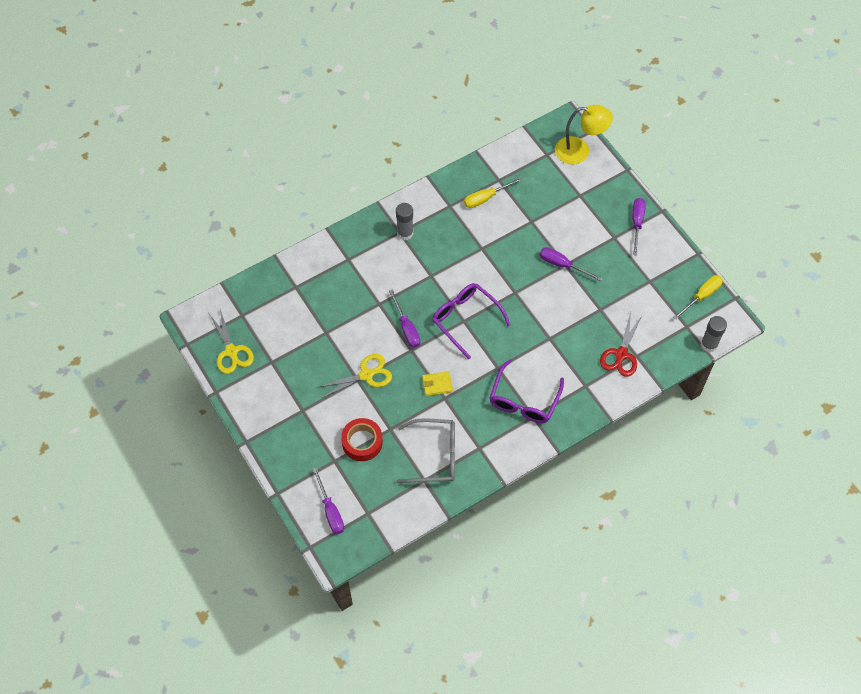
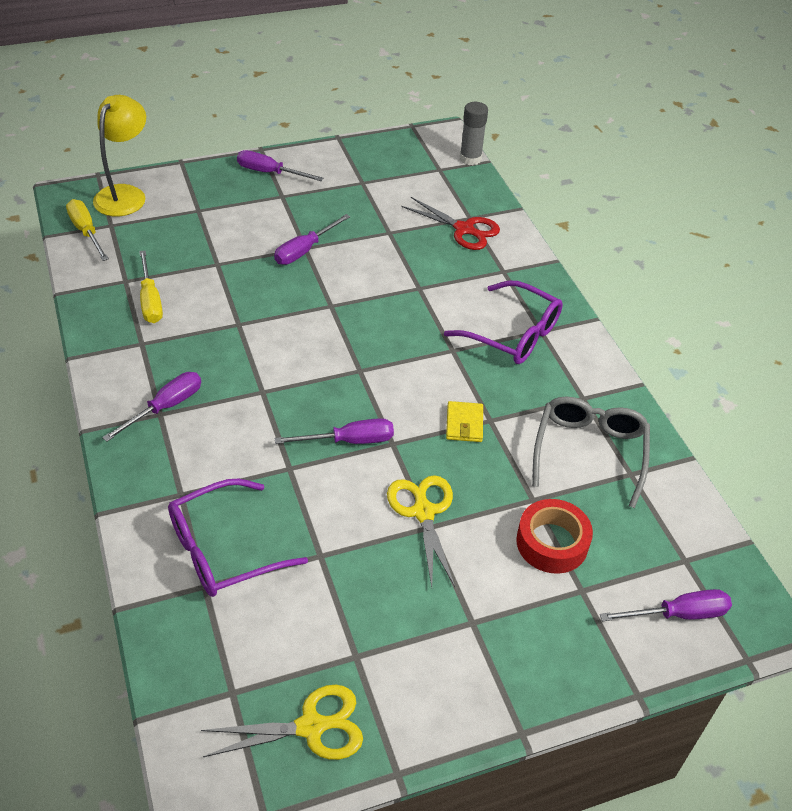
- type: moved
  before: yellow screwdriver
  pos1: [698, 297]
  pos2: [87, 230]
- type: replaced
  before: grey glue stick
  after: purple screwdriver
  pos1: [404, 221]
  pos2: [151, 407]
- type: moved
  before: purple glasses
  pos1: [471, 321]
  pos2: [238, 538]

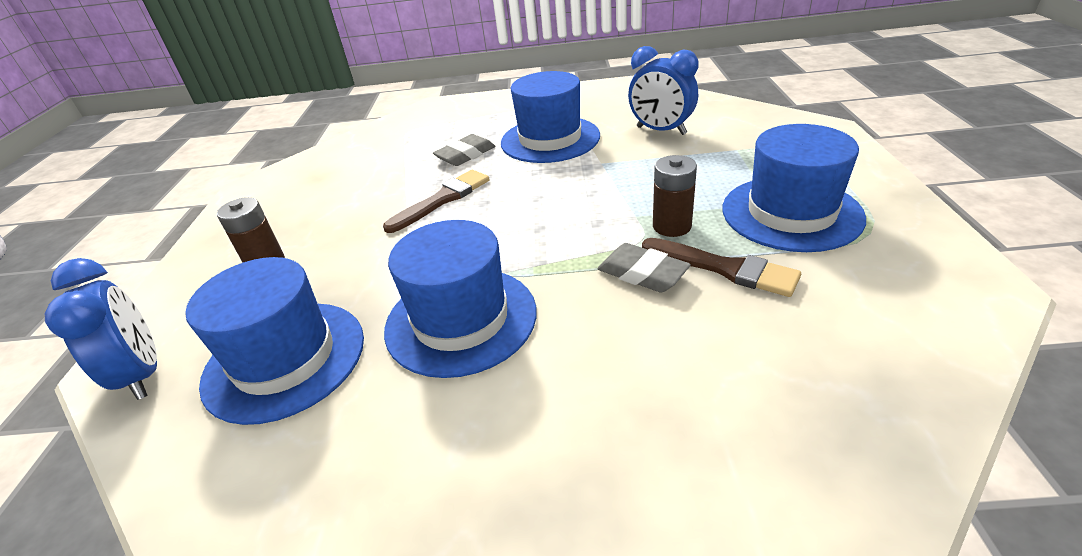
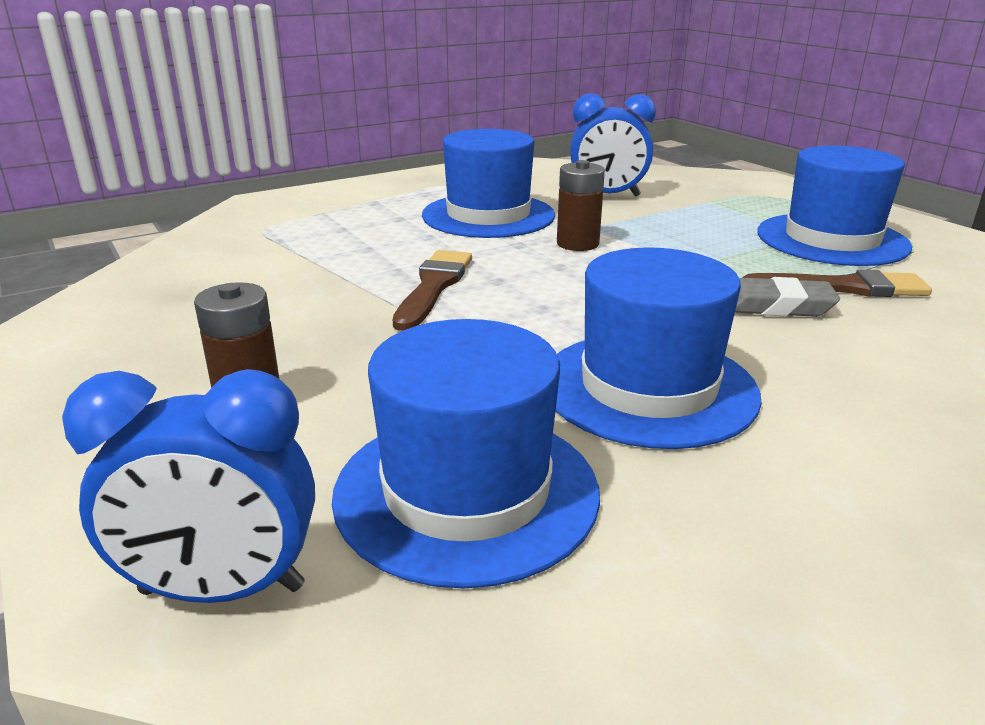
- type: turned
  before: blue clock
  pos1: [101, 329]
  pos2: [188, 486]
  turn: 150
- type: moved
  before: brown battery
  pos1: [675, 196]
  pos2: [581, 205]
- type: removed
  before: grey eraser
  pos1: [464, 150]

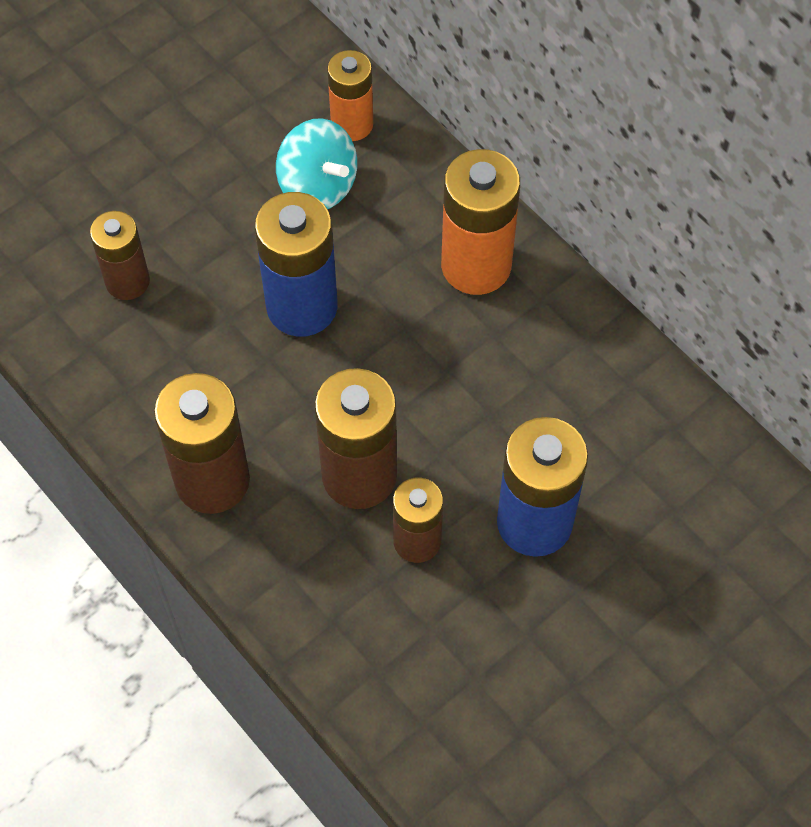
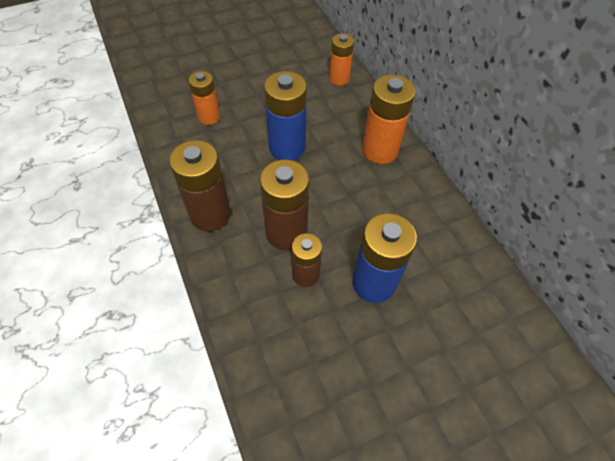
- type: recoloured
  before: brown battery
  after: orange battery
  pos1: [120, 255]
  pos2: [204, 98]
- type: removed
  before: turquoise spinning top
  pos1: [316, 163]

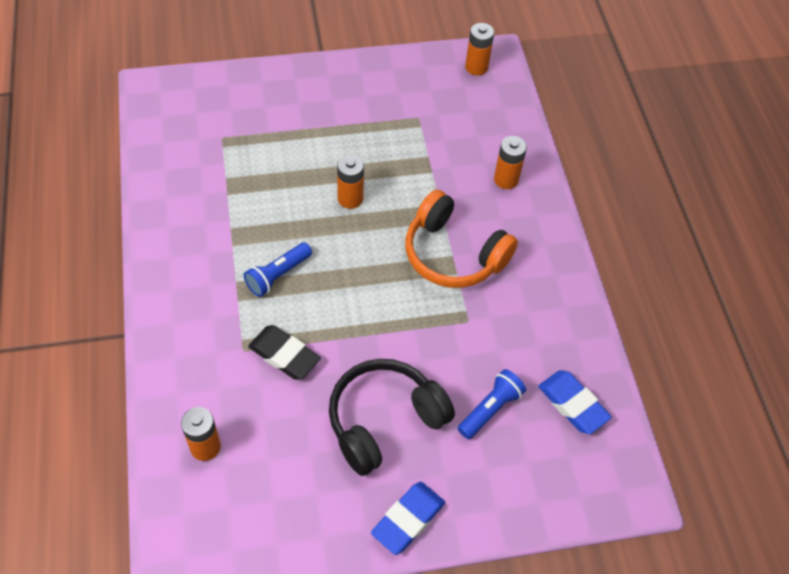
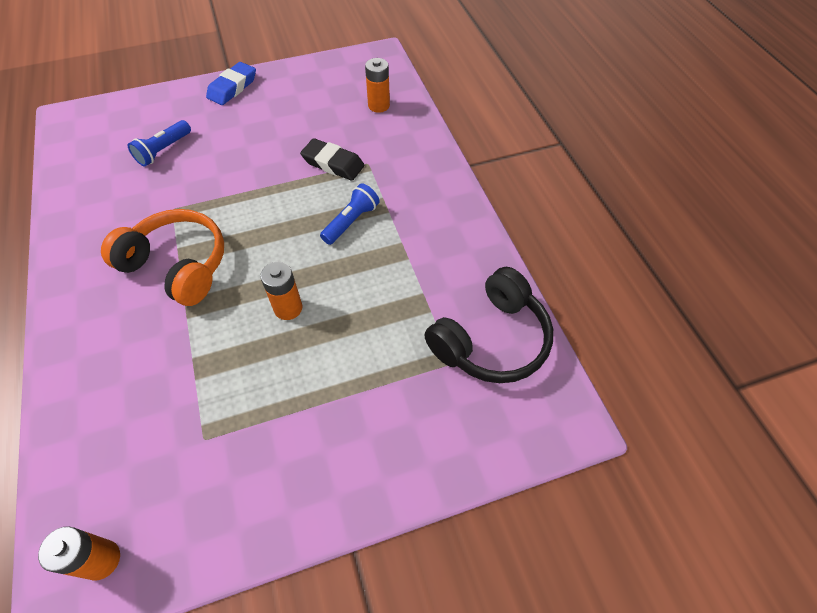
- type: moved
  before: black headphones
  pos1: [392, 417]
  pos2: [488, 325]
- type: removed
  before: orange battery
  pos1: [510, 162]
- type: removed
  before: blue eraser
  pos1: [575, 402]

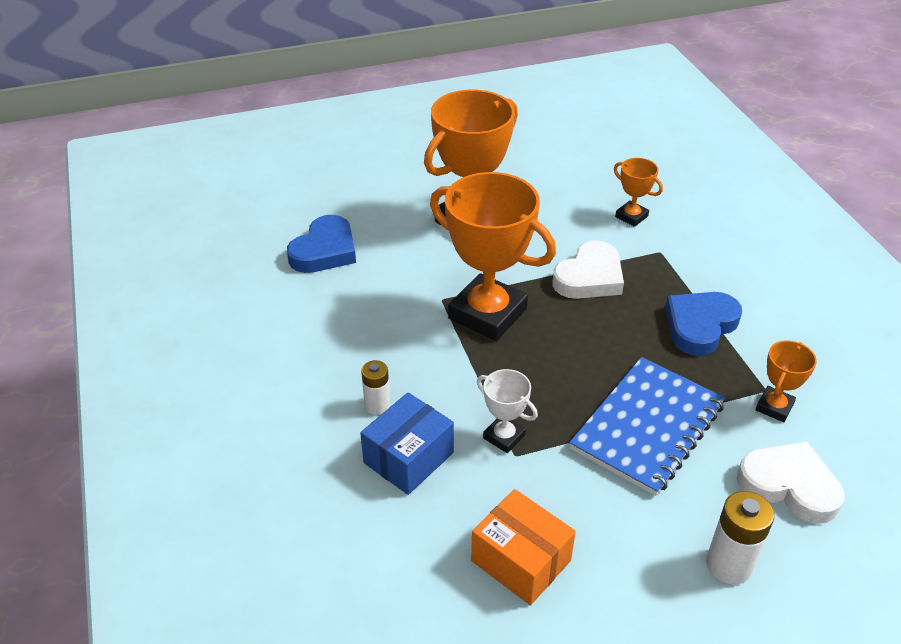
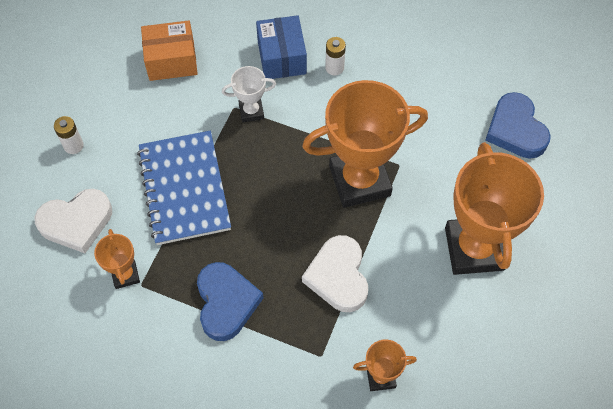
- type: resized
  before: white battery
  pos1: [740, 538]
  pos2: [69, 135]
  scale: 0.65

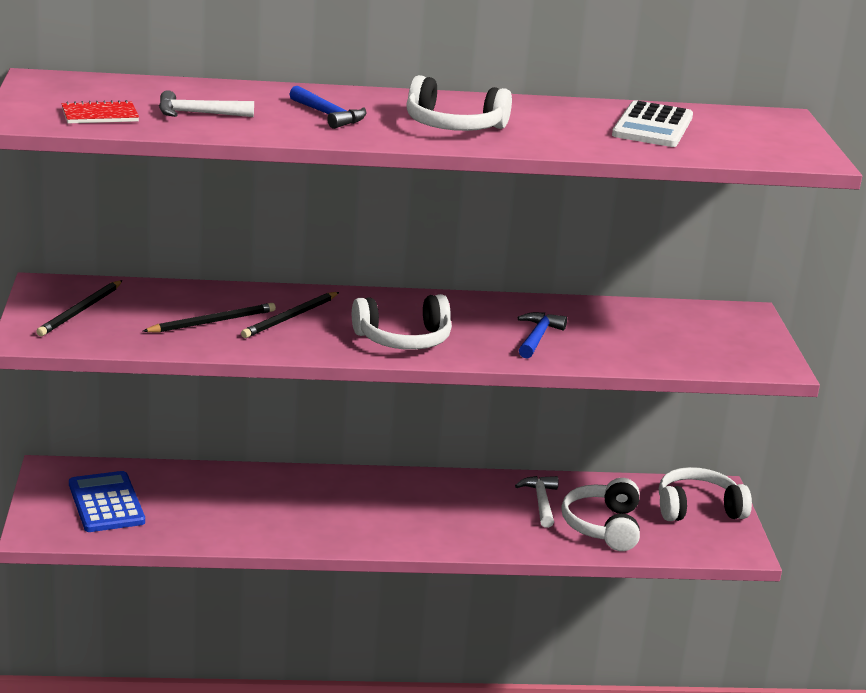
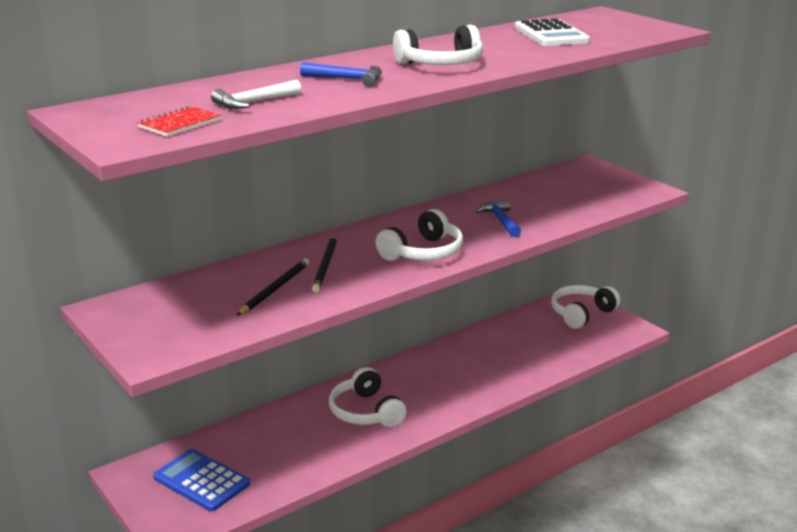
- type: moved
  before: white headphones
  pos1: [600, 514]
  pos2: [368, 397]
- type: removed
  before: black pencil
  pos1: [79, 308]
- type: removed
  before: white hammer
  pos1: [537, 502]

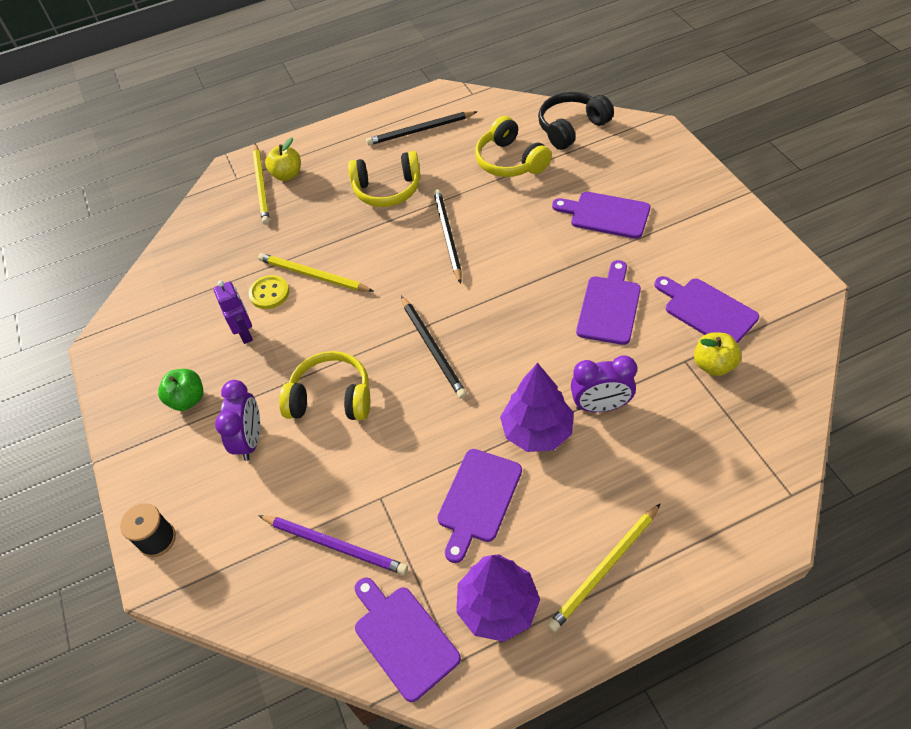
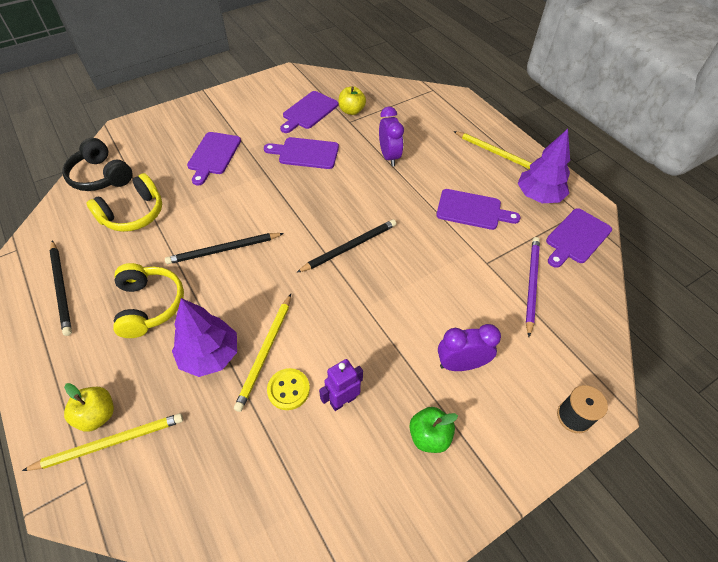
- type: moved
  before: purple tree
  pos1: [537, 407]
  pos2: [204, 337]
- type: removed
  before: yellow headphones
  pos1: [324, 385]

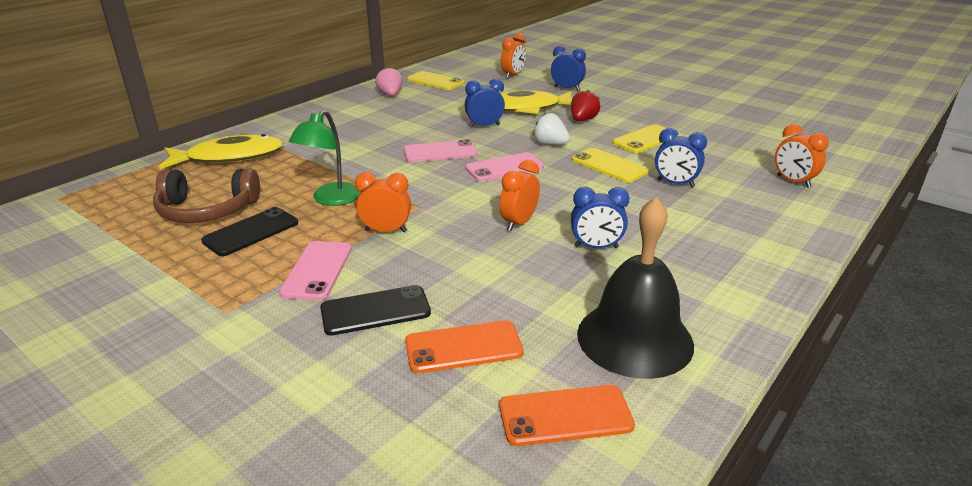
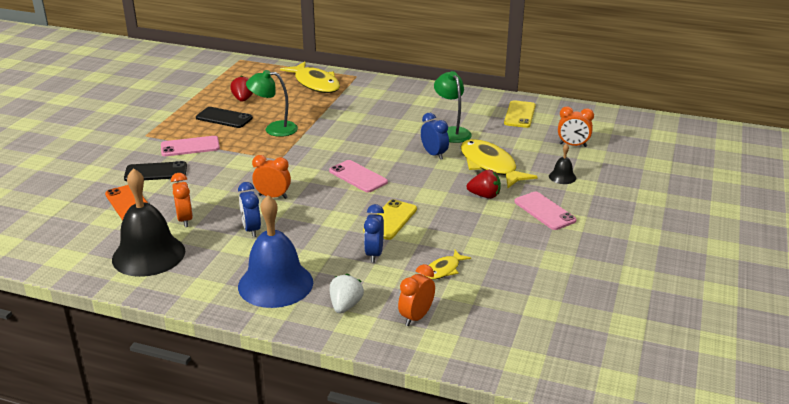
- type: turned
  before: black phone
  pos1: [375, 310]
  pos2: [155, 171]
  turn: -60
- type: moved
  before: orange clock
  pos1: [383, 202]
  pos2: [182, 200]
- type: replaced
  before: brown headphones
  after: red strawberry
  pos1: [206, 196]
  pos2: [241, 88]
- type: added
  after: blue bell
  pos2: [275, 251]
- type: moved
  before: white strawberry
  pos1: [551, 129]
  pos2: [347, 293]
- type: added
  after: yellow fish
  pos2: [447, 265]
- type: added
  after: green lamp
  pos2: [453, 107]
- type: moved
  before: pink phone
  pos1: [440, 150]
  pos2: [545, 211]
- type: replaced
  before: blue clock
  after: black bell
  pos1: [568, 68]
  pos2: [562, 163]
- type: removed
  before: pink strawberry
  pos1: [389, 81]
- type: removed
  before: orange phone
  pos1: [567, 415]
- type: removed
  before: yellow phone
  pos1: [645, 138]

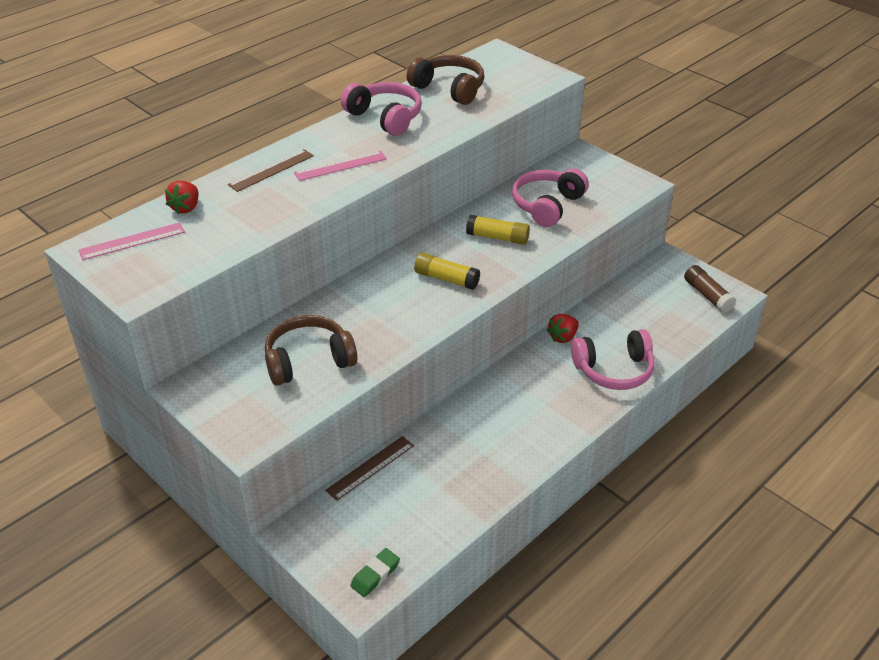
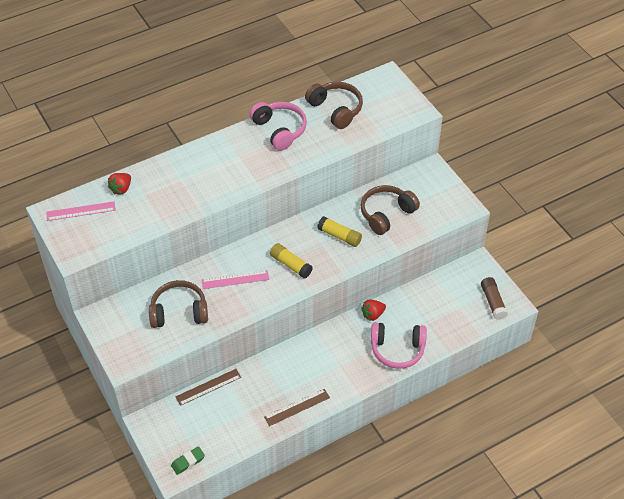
- type: moved
  before: pink ruler
  pos1: [340, 166]
  pos2: [235, 279]
- type: moved
  before: brown ruler
  pos1: [271, 170]
  pos2: [297, 407]
- type: recoloured
  before: pink headphones
  after: brown headphones
  pos1: [550, 197]
  pos2: [390, 210]

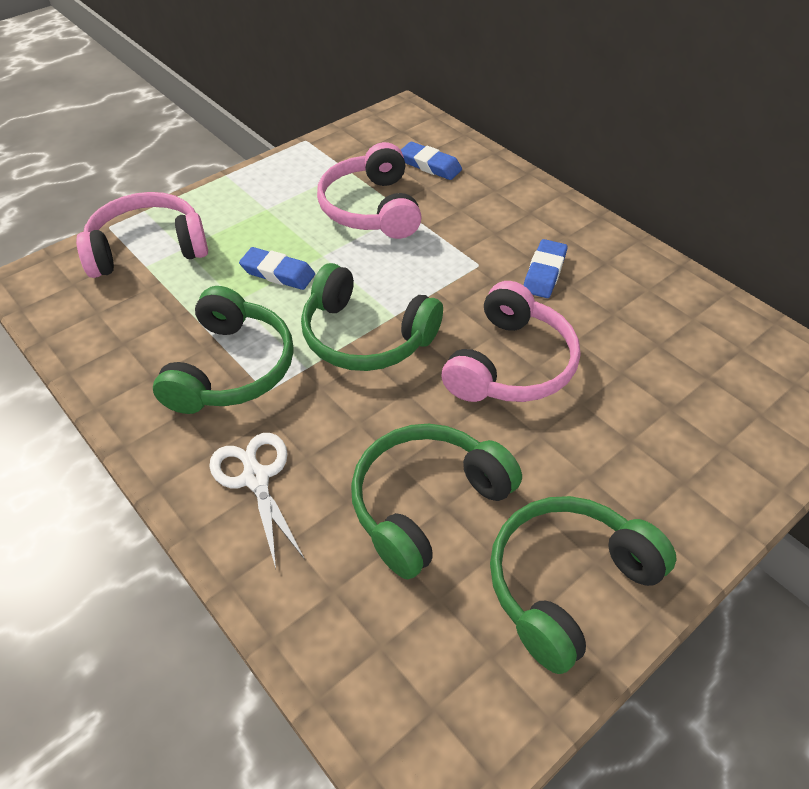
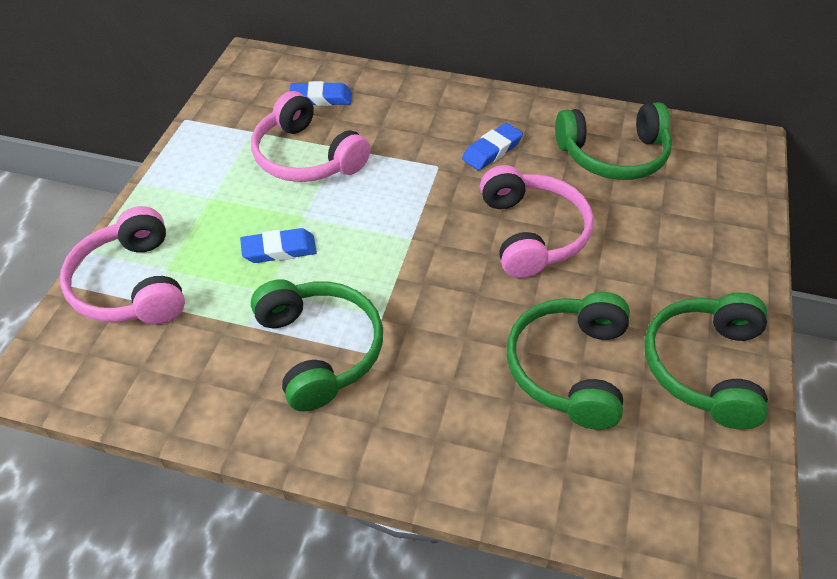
- type: turned
  before: pink headphones
  pos1: [142, 235]
  pos2: [122, 265]
  turn: -60
- type: turned
  before: blue eraser
  pos1: [545, 268]
  pos2: [492, 146]
  turn: 60
- type: moved
  before: green headphones
  pos1: [372, 317]
  pos2: [613, 141]
- type: removed
  before: white scissors
  pos1: [257, 500]

